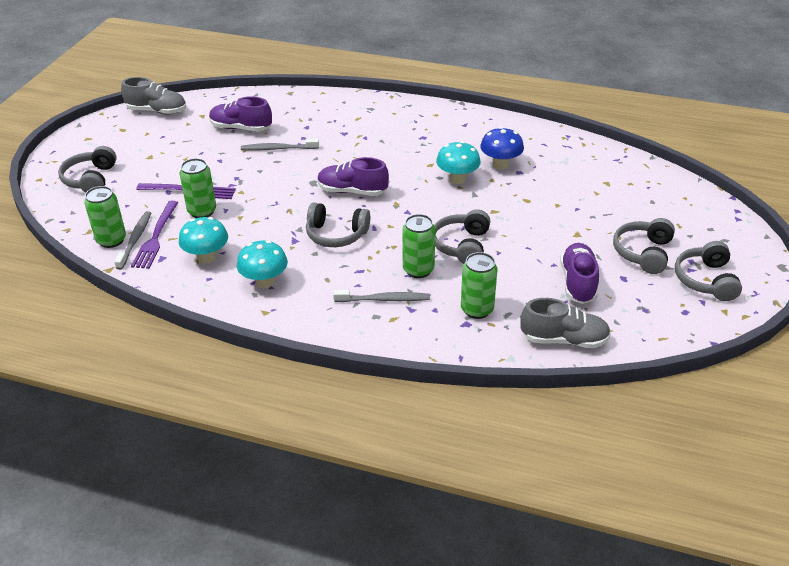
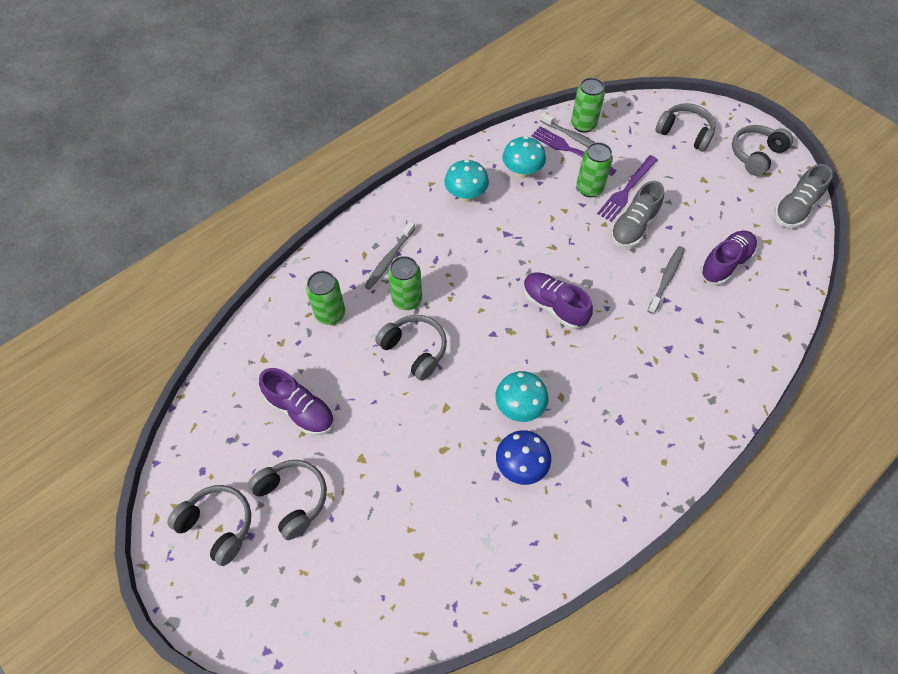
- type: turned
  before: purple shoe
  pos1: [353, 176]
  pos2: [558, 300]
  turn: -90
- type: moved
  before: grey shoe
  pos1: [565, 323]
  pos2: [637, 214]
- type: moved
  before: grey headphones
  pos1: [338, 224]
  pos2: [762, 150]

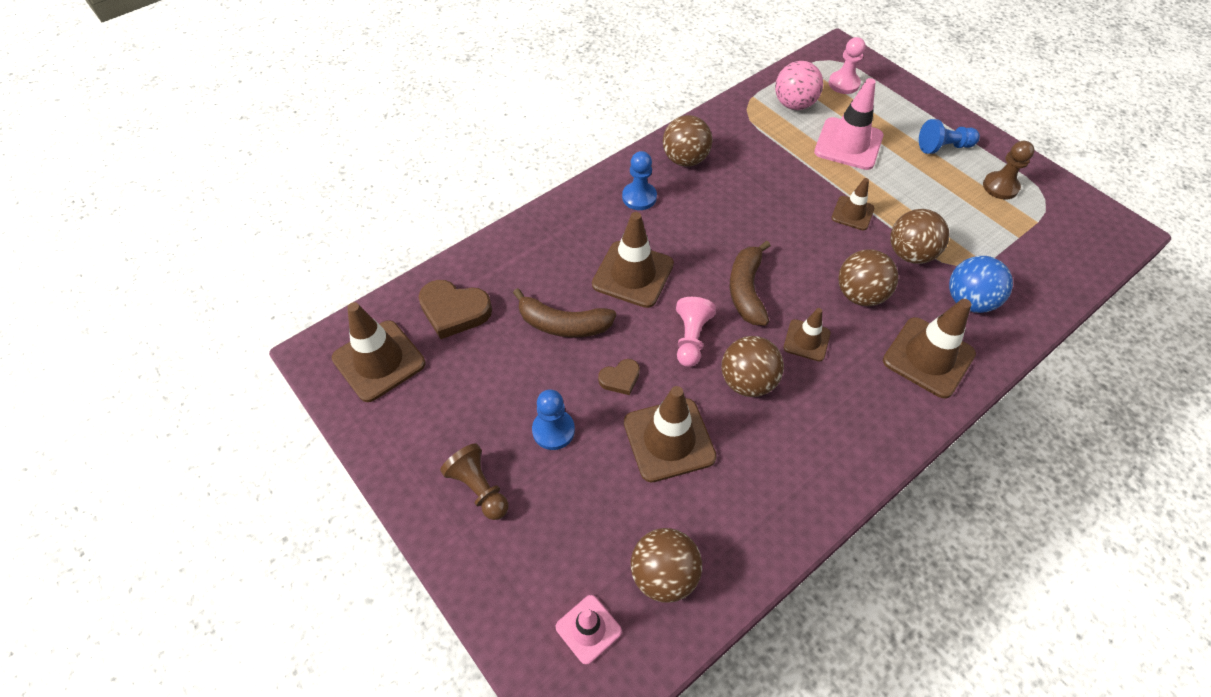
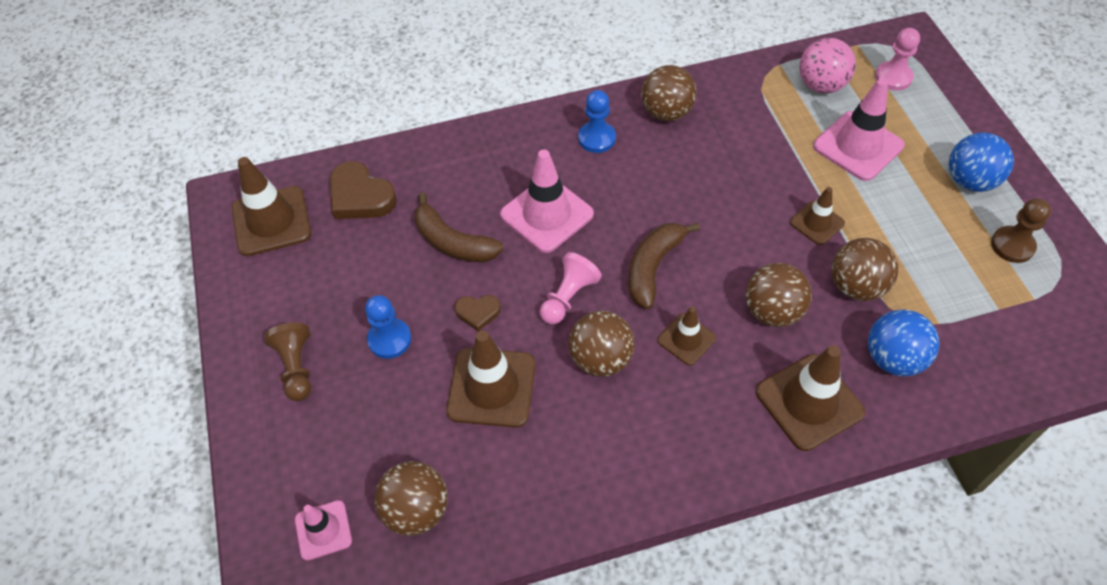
- type: recoloured
  before: brown traffic cone
  after: pink traffic cone
  pos1: [633, 260]
  pos2: [547, 201]
- type: replaced
  before: blue pawn
  after: blue ball
  pos1: [949, 136]
  pos2: [981, 162]

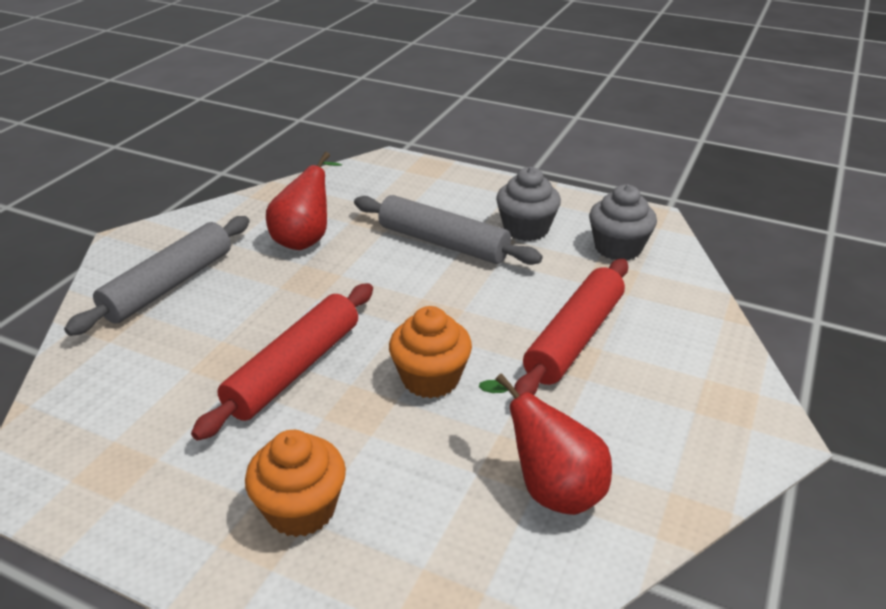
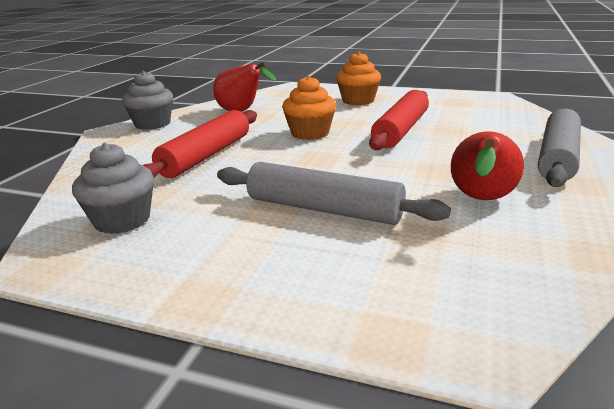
- type: moved
  before: grey cupcake
  pos1: [528, 204]
  pos2: [147, 100]

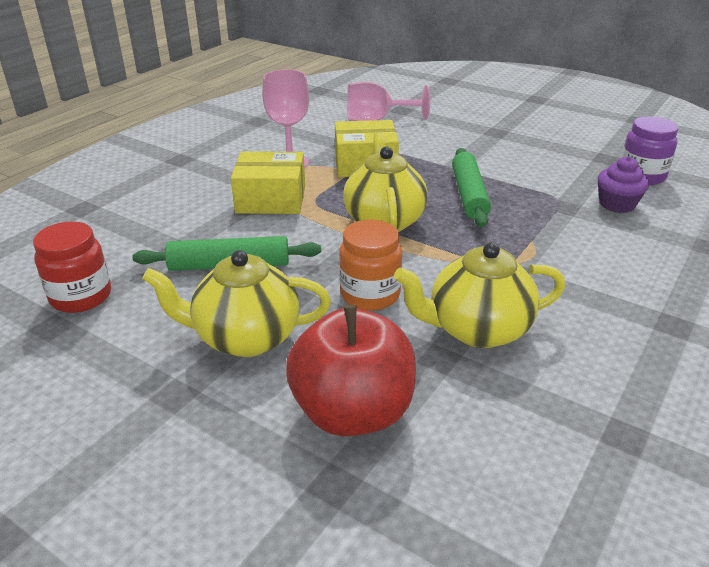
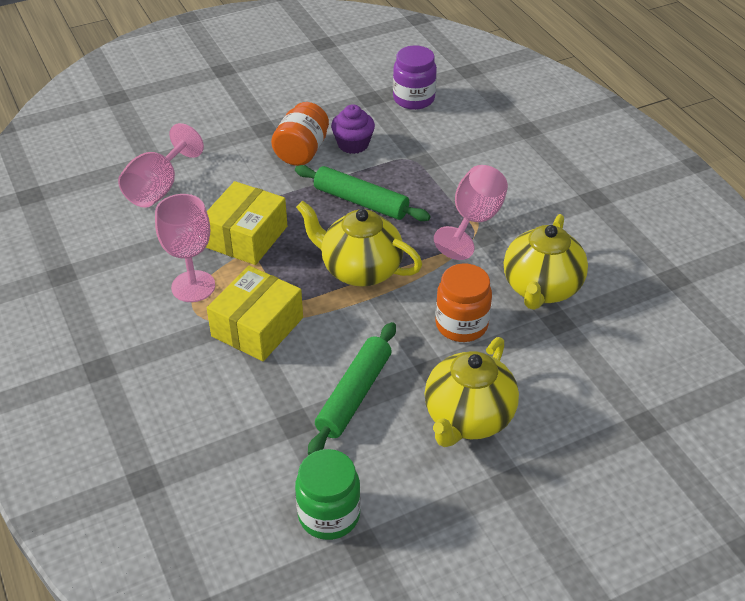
- type: added
  after: orange jar
  pos2: [300, 134]
- type: recoloured
  before: red jar
  after: green jar
  pos1: [72, 267]
  pos2: [328, 494]
- type: moved
  before: purple cupcake
  pos1: [623, 184]
  pos2: [353, 129]
- type: added
  after: pink goblet
  pos2: [471, 212]
- type: removed
  before: red apple
  pos1: [351, 370]

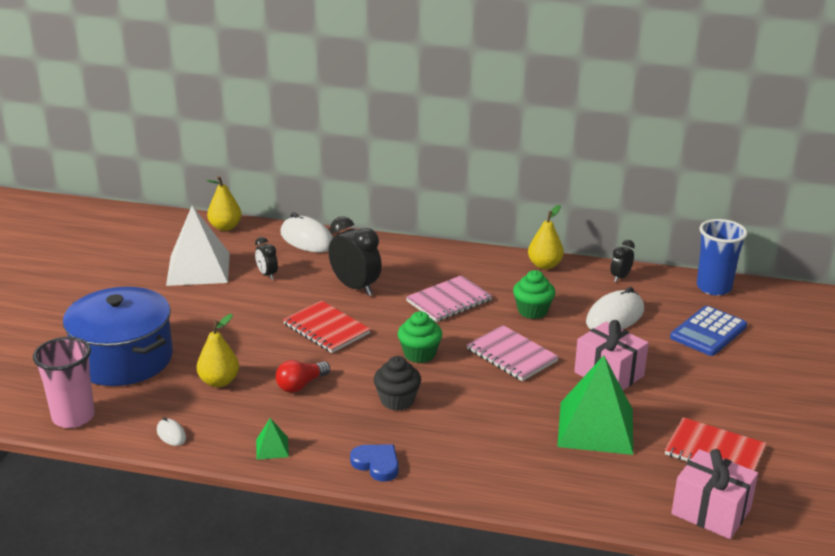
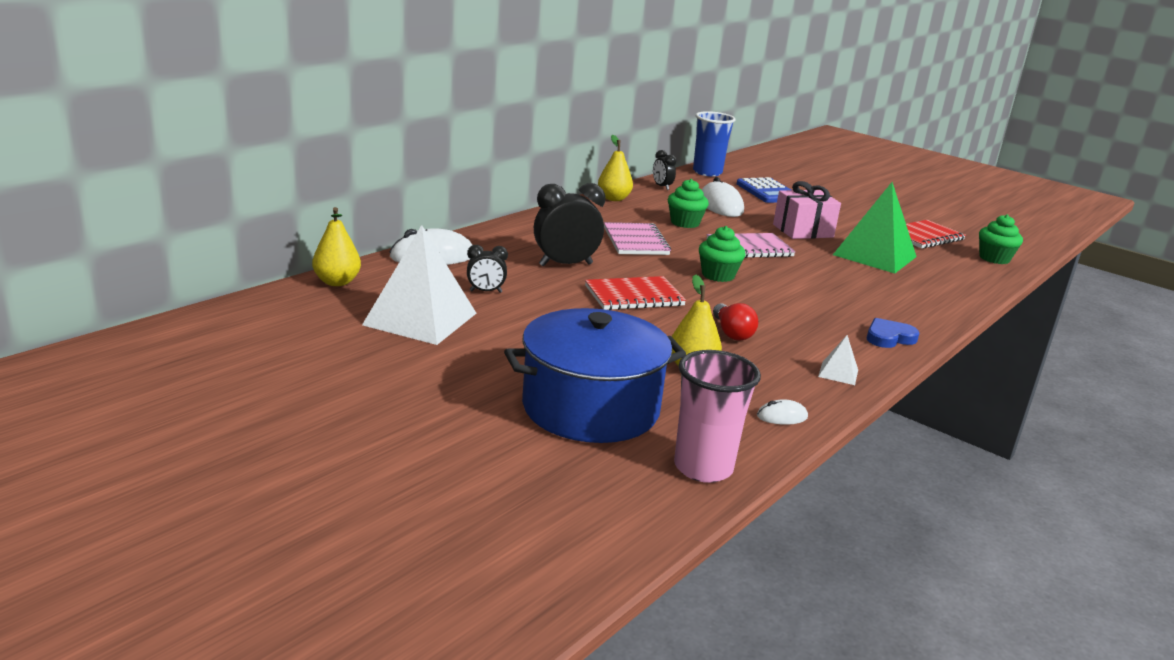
- type: recoloured
  before: green pyramid
  after: white pyramid
  pos1: [272, 439]
  pos2: [838, 360]
- type: replaced
  before: pink gift
  after: green cupcake
  pos1: [714, 494]
  pos2: [1001, 239]
- type: removed
  before: black cupcake
  pos1: [397, 383]

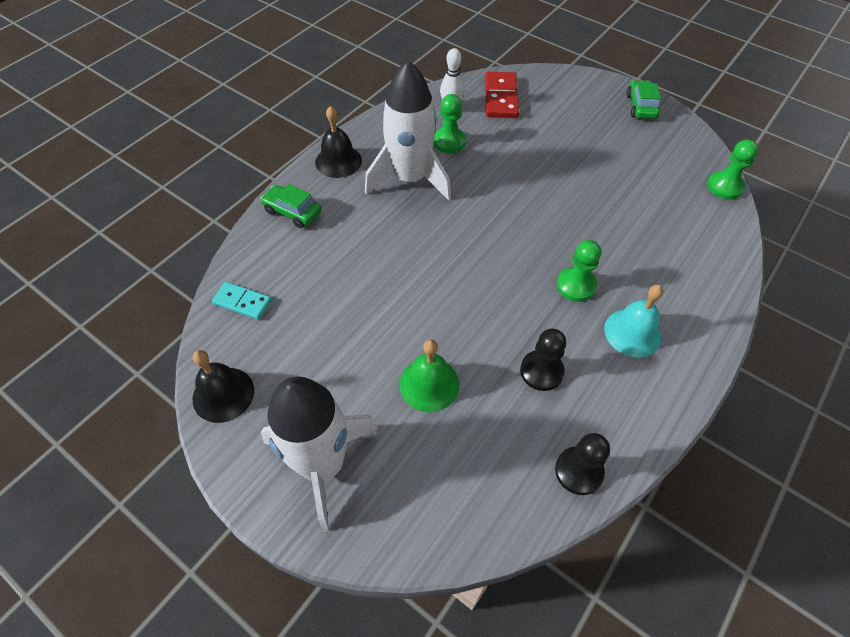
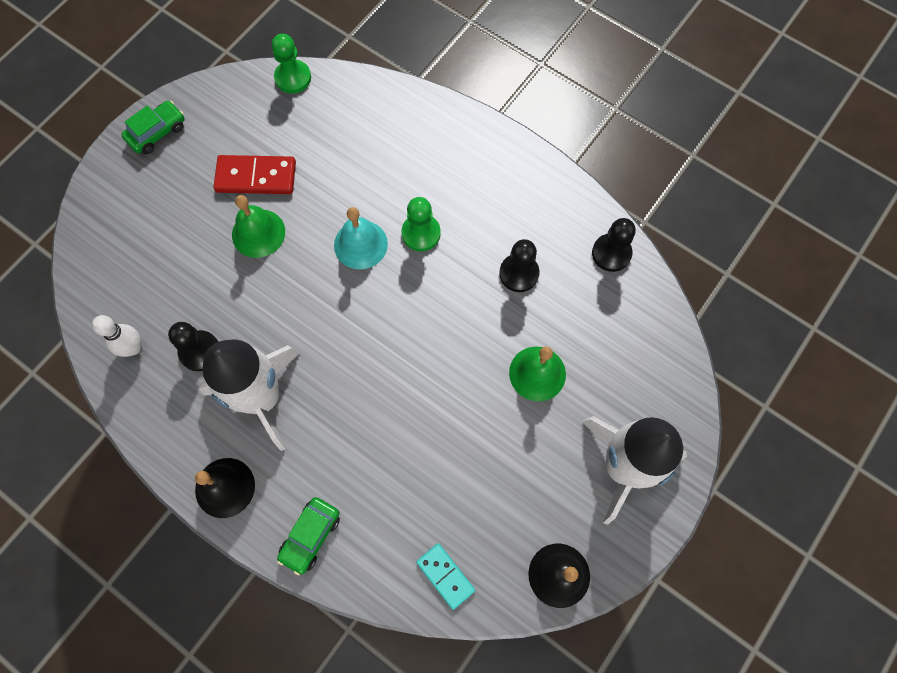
- type: turned
  before: green car
  pos1: [643, 99]
  pos2: [153, 127]
  turn: 135
- type: recoloured
  before: green pawn
  after: black pawn
  pos1: [450, 123]
  pos2: [193, 346]
- type: moved
  before: red domino
  pos1: [502, 95]
  pos2: [254, 174]
- type: added
  after: green bell
  pos2: [258, 226]
- type: moved
  before: turquoise bell
  pos1: [633, 321]
  pos2: [361, 238]
- type: turned
  before: turquoise domino
  pos1: [241, 301]
  pos2: [445, 576]
  turn: -60

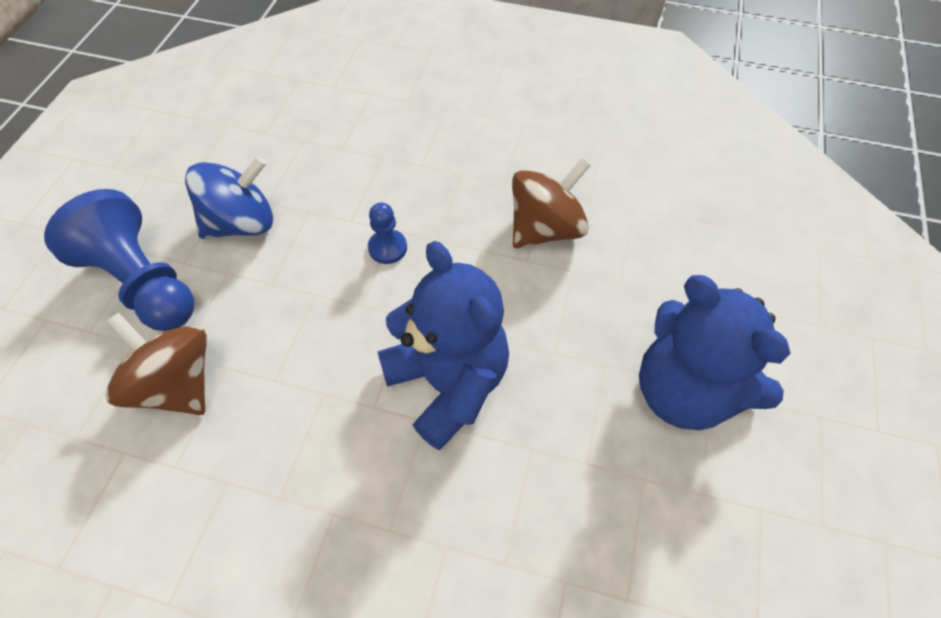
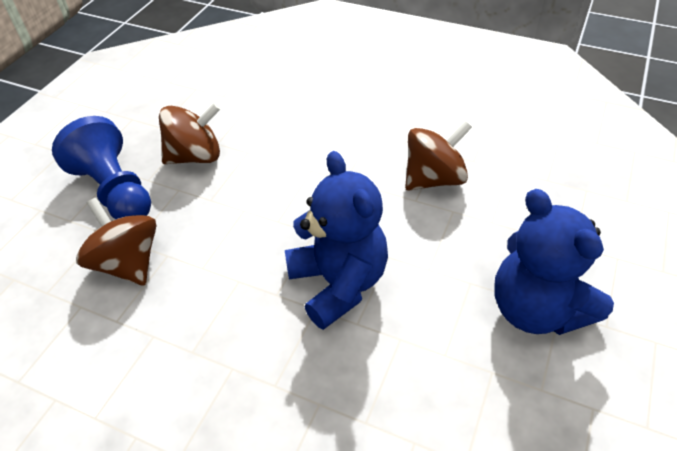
- type: recoloured
  before: blue spinning top
  after: brown spinning top
  pos1: [229, 197]
  pos2: [189, 133]
- type: removed
  before: blue pawn
  pos1: [387, 233]

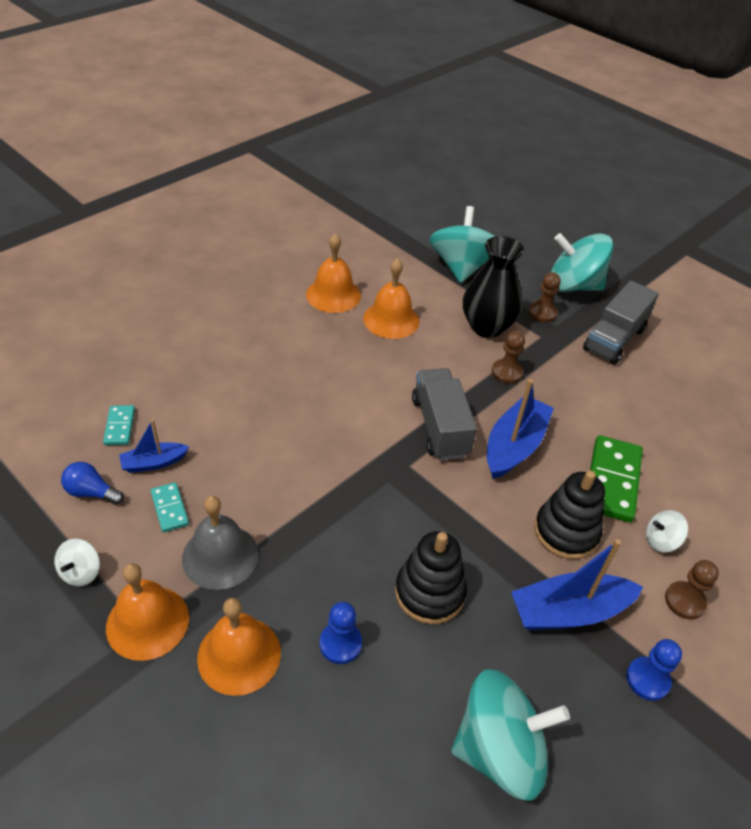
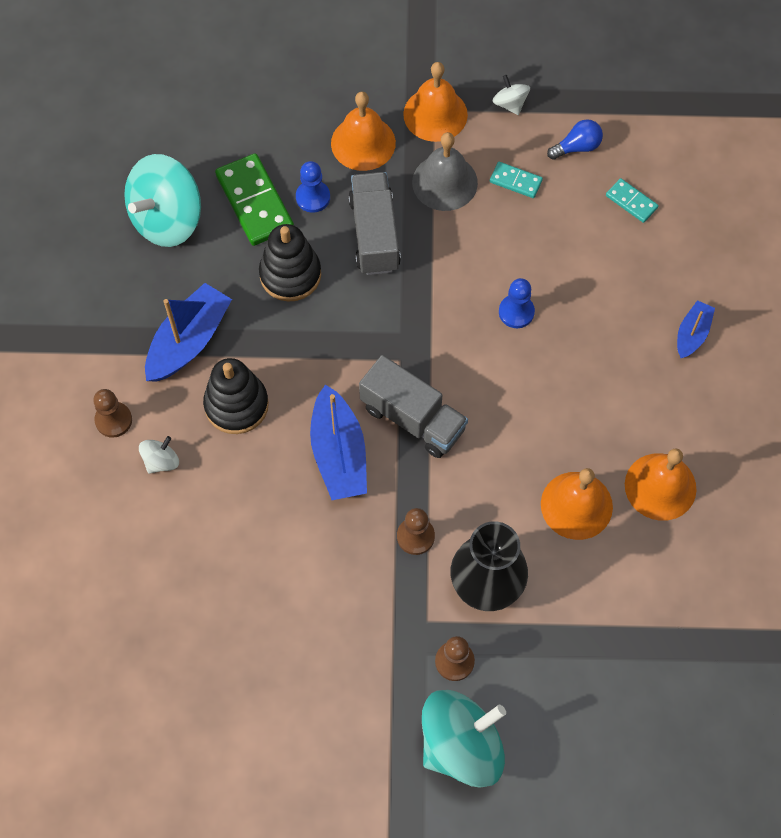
- type: moved
  before: green domino
  pos1: [616, 478]
  pos2: [254, 200]
- type: moved
  before: grey truck
  pos1: [621, 322]
  pos2: [374, 223]
- type: moved
  before: blue pawn
  pos1: [654, 670]
  pos2: [517, 303]
- type: moved
  before: blue boat
  pos1: [154, 446]
  pos2: [696, 329]
- type: removed
  before: turquoise spinning top
  pos1: [462, 244]

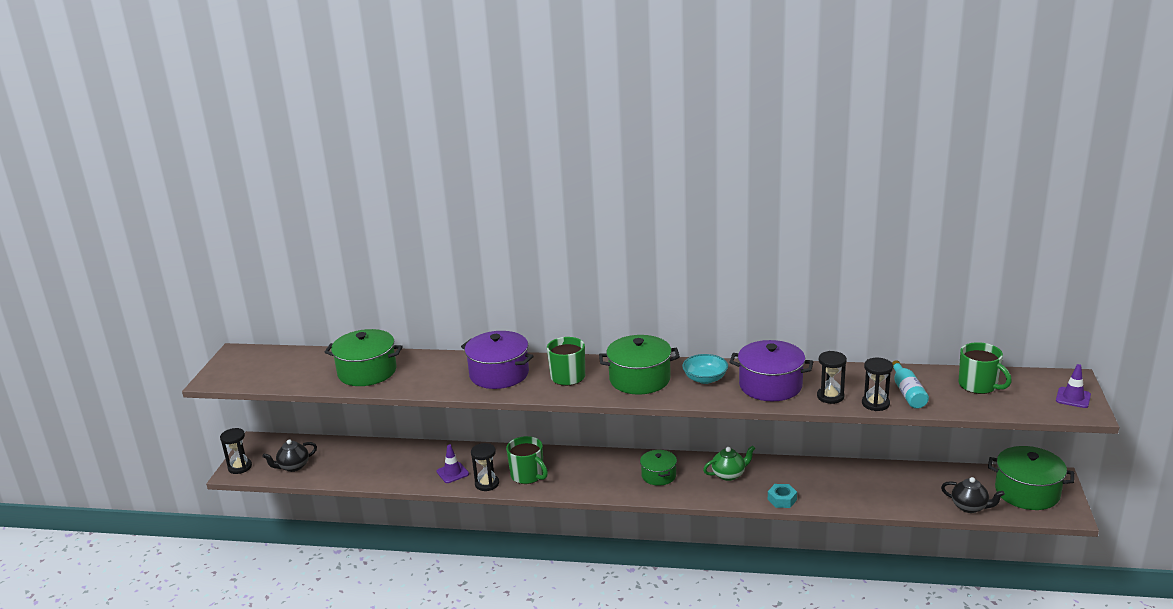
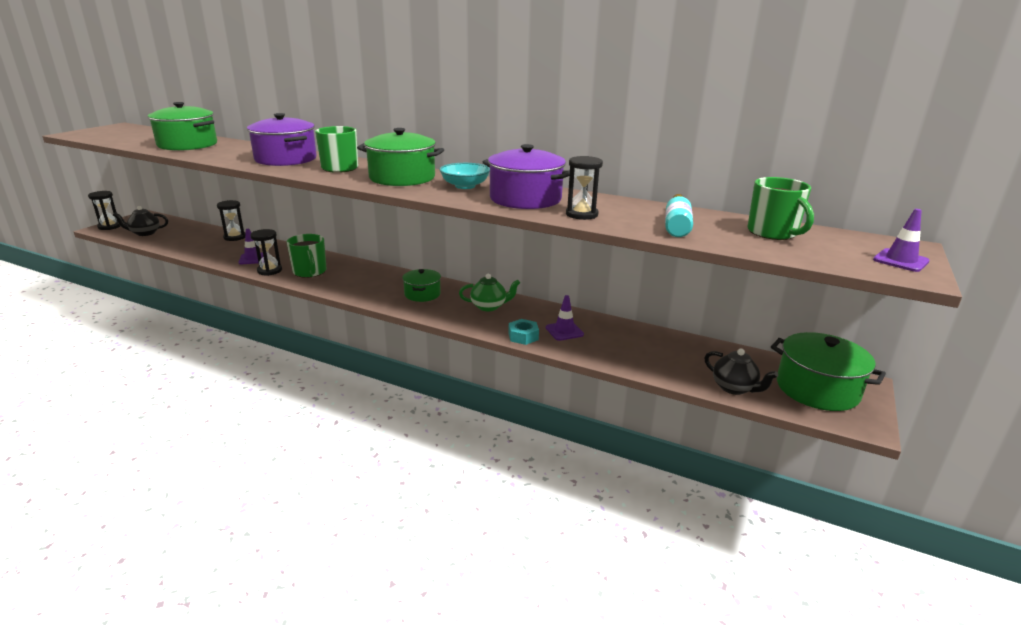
- type: moved
  before: black hourglass
  pos1: [877, 384]
  pos2: [231, 220]
- type: added
  after: purple traffic cone
  pos2: [565, 318]

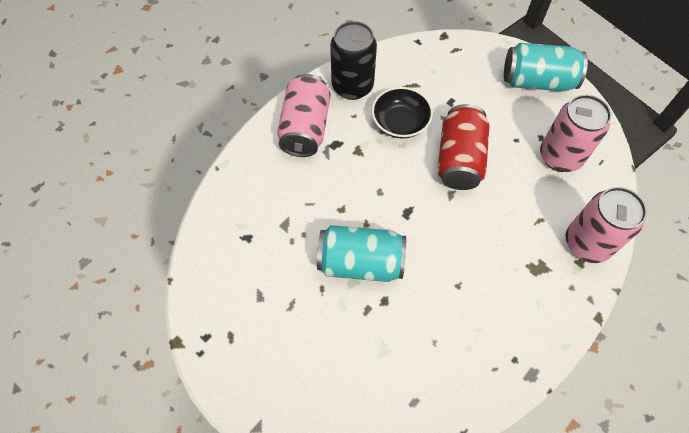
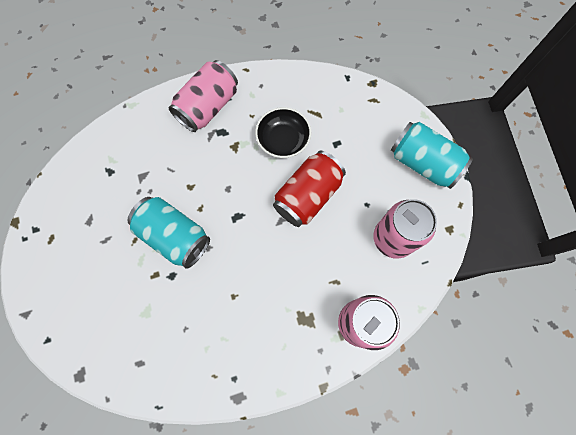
- type: removed
  before: black can
  pos1: [353, 60]

